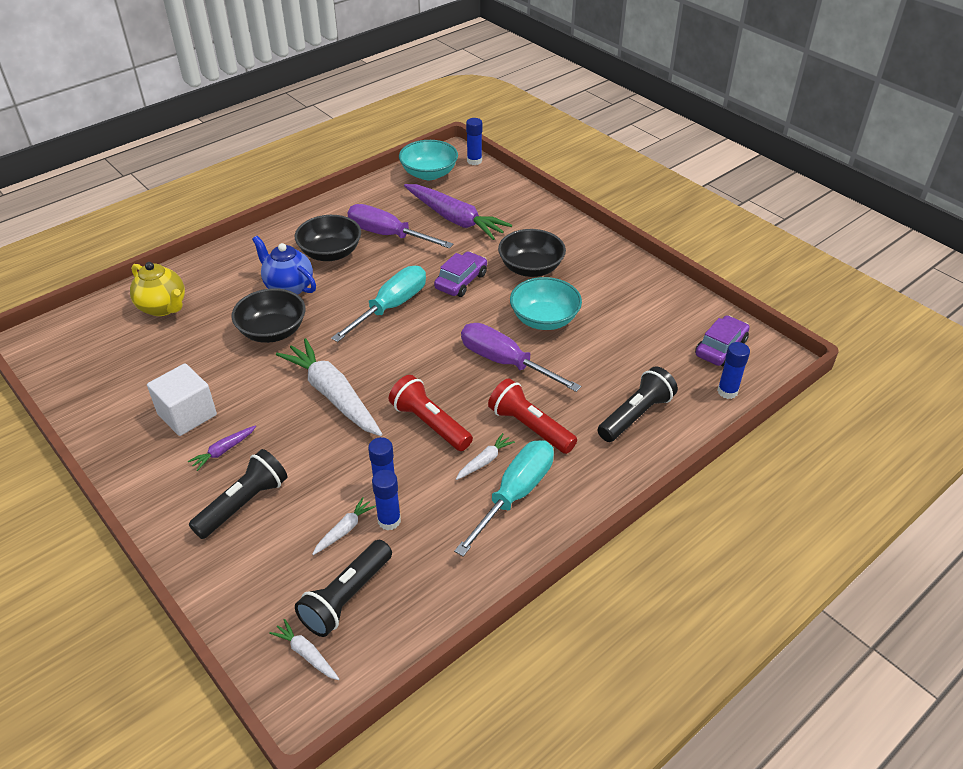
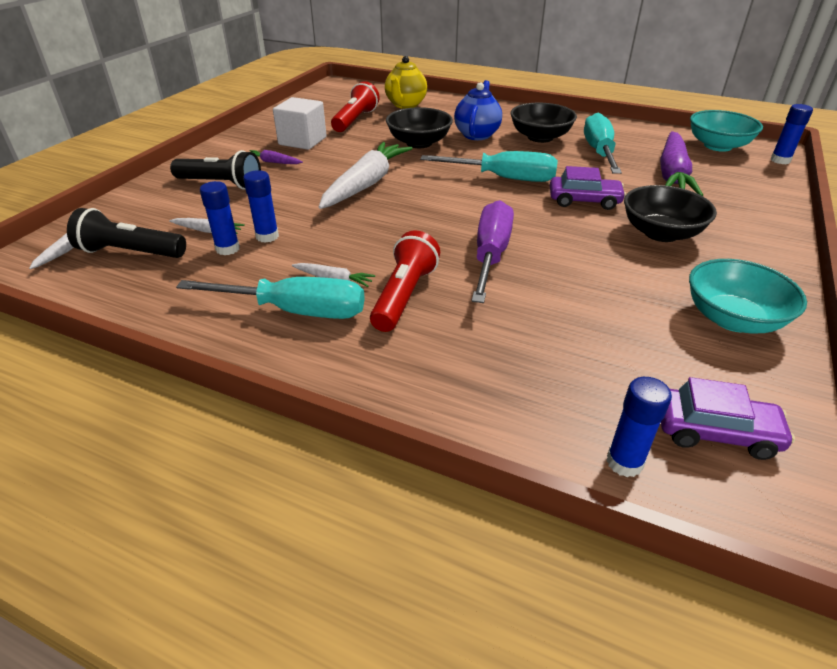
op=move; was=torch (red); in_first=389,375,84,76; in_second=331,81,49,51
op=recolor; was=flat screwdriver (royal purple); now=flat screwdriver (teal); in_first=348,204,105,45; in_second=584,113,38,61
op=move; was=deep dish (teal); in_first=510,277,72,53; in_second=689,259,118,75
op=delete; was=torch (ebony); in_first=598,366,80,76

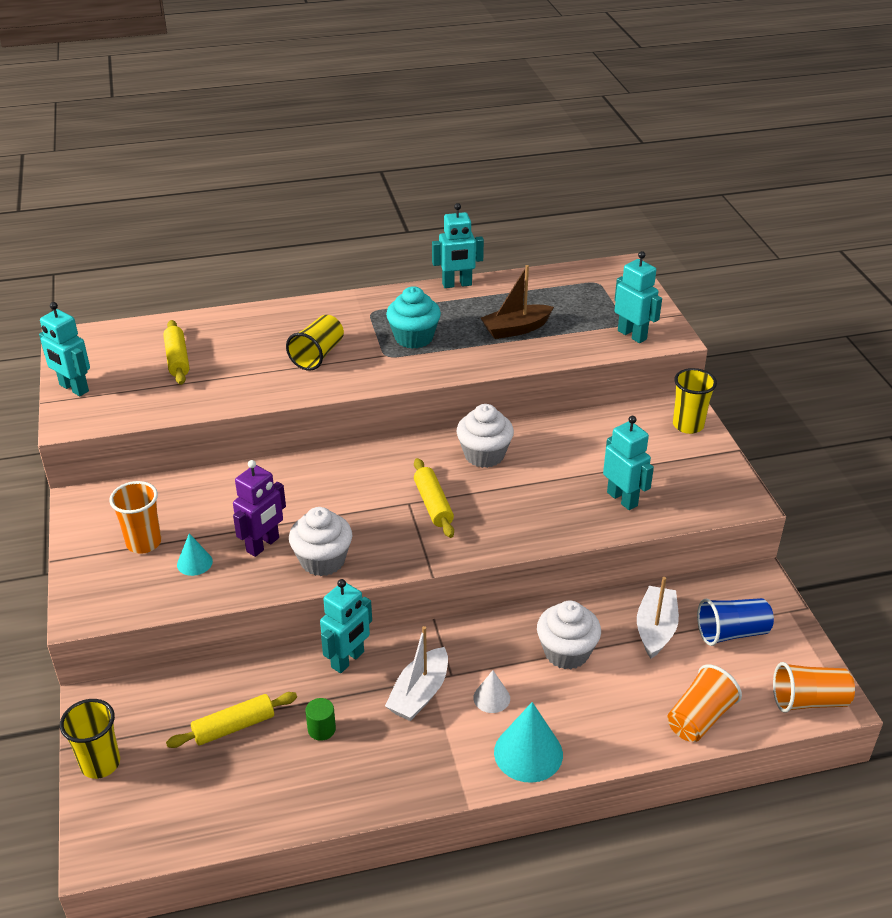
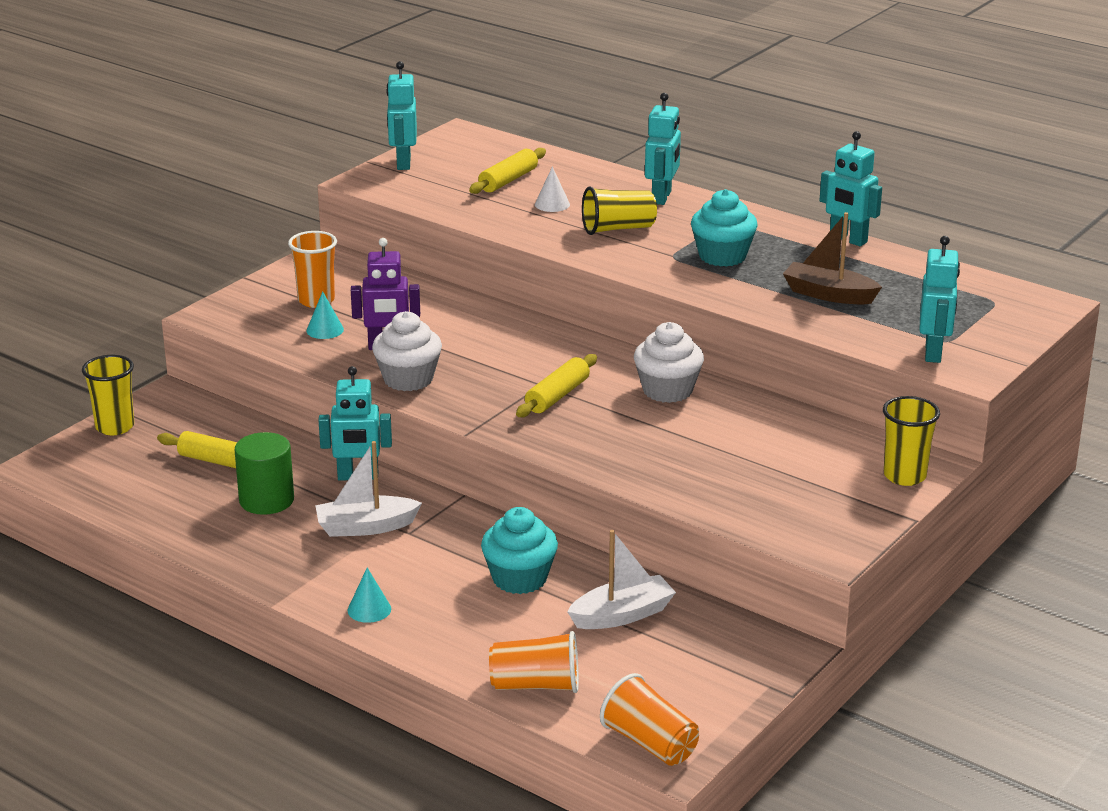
op=resize; was=cylinder shape (leaf-green); in_first=305,698,31,43; in_second=235,432,59,83; ratio=1.84
op=resize; was=cone shape (teal); in_first=494,702,69,81; in_second=347,568,44,55; ratio=0.56
op=recolor; was=fairy cake (white); now=fairy cake (teal); in_first=537,600,64,70; in_second=481,507,77,87
op=move; was=cone shape (white); in_first=473,670,37,43; in_second=535,166,35,46
op=move; was=robot (teal); in_first=603,416,51,94; in_second=645,93,36,112
op=delete; was=beaker (royal blue); in_first=697,598,77,48

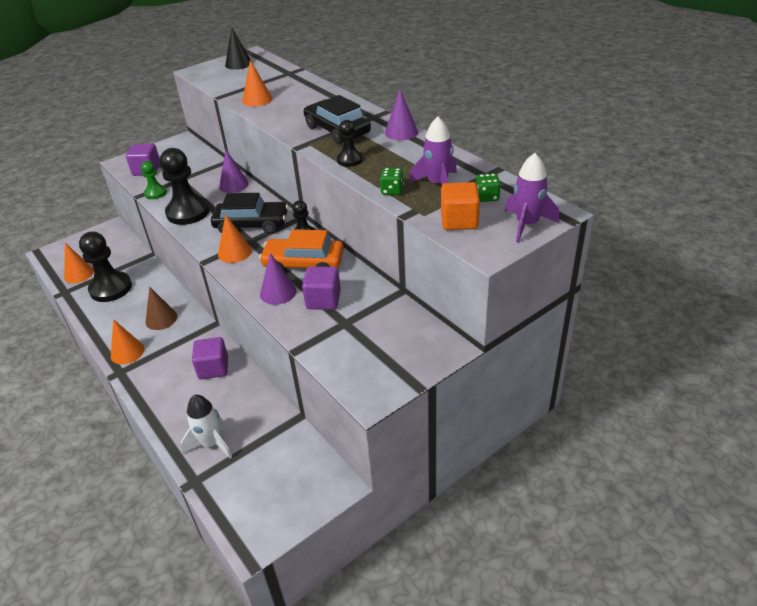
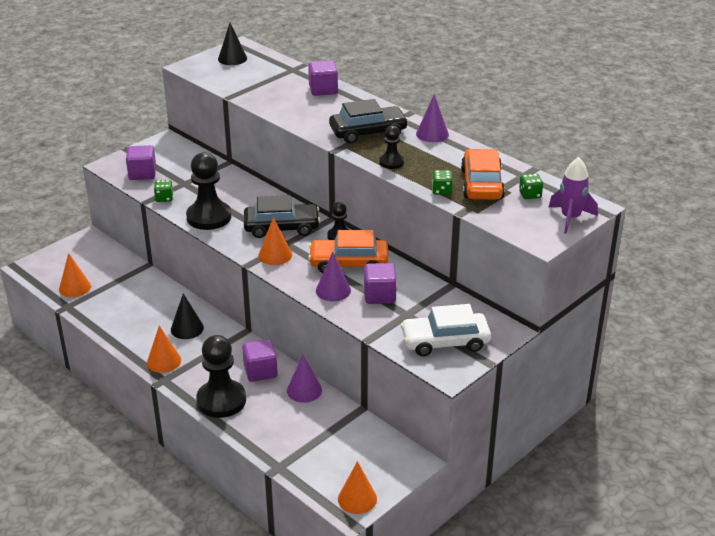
op=replace; was=game pawn (leaf-green); now=dice (leaf-green); in_first=141,161,26,38; in_second=154,180,19,22
op=recolor; was=cone shape (russet); now=cone shape (ebony); in_first=145,287,32,43; in_second=171,293,33,46
op=move; was=game pawn (ebony); in_first=79,232,53,70; in_second=196,335,50,83
op=move; was=cone shape (royal purple); in_first=219,150,30,43; in_second=287,354,35,49
op=insert; now=block (royal purple); in_second=308,61,30,35
op=rotate; was=car (ebony); in_first=303,95,68,49; in_second=329,99,79,45; clockwise=120
op=move; was=cone shape (orange-coloured); in_first=243,60,30,47; in_second=338,461,39,53
op=insert; now=car (white); in_second=400,304,91,52
op=replace; was=spaceship (royal purple); now=car (orange-coloured); in_first=409,117,48,68; in_second=461,149,44,51
op=delete; was=spaceship (white); in_first=180,395,52,64
op=delete; was=block (orange-coloured); in_first=441,182,39,48

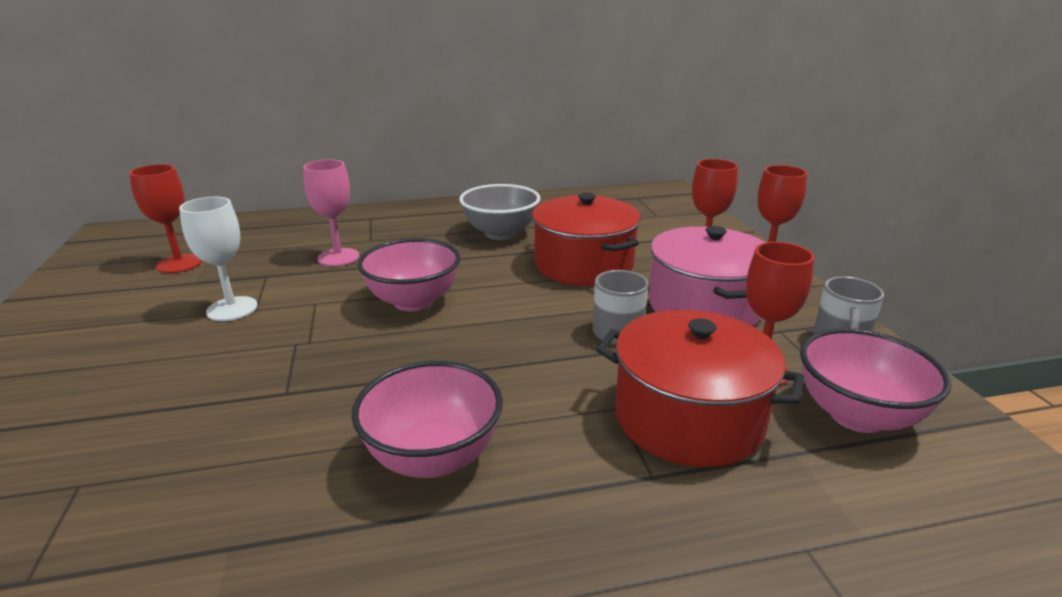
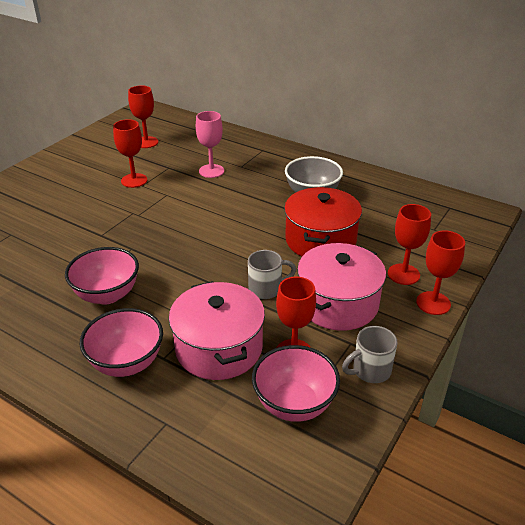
op=move; was=deep dish (rose-pink); in_first=357,238,103,73; in_second=80,308,83,69
op=recolor; was=chalice (white); now=chalice (red); in_first=179,197,79,124; in_second=113,119,34,69
op=recolor; was=pot (red); now=pot (rose-pink); in_first=597,309,207,158; in_second=169,281,96,99

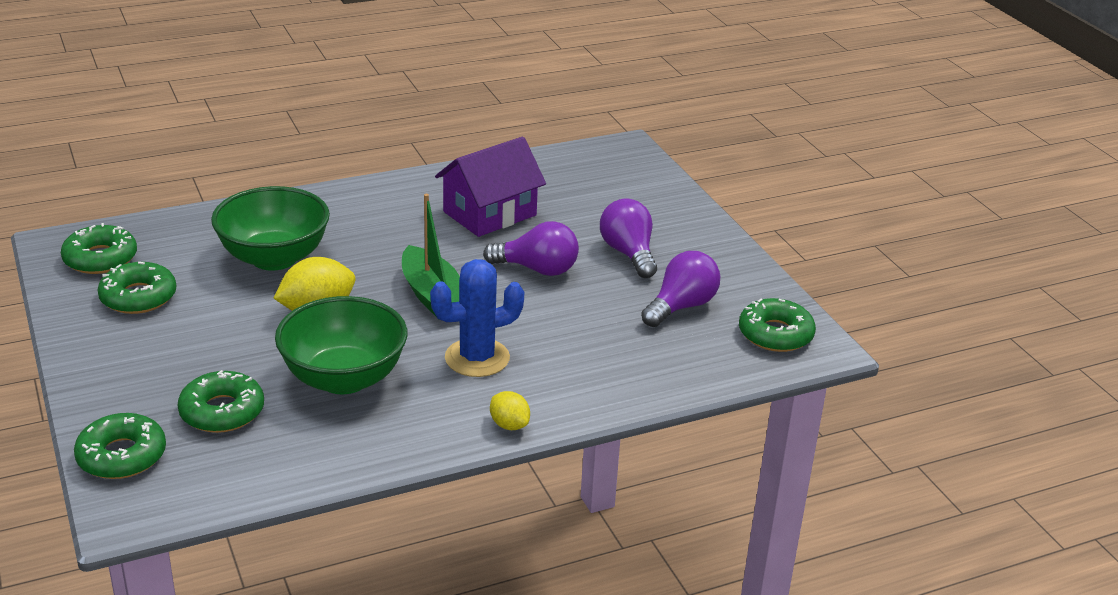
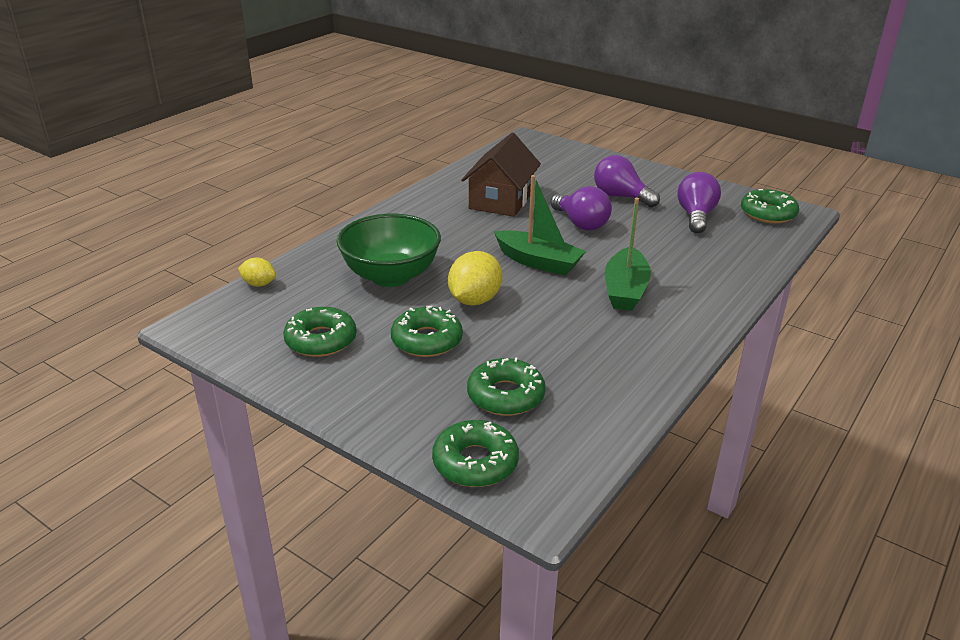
op=move; was=citrus fruit (bright yellow); in_first=490,391,40,39; in_second=238,257,38,30
op=move; was=donut (leaf-green); in_first=61,223,76,51; in_second=391,306,72,51
op=recolor; was=house (royal purple); now=house (russet); in_first=435,137,111,100; in_second=461,133,80,84
op=rotate; was=light bulb (royal purple); in_first=483,221,96,55; in_second=551,186,61,45; clockwise=75
op=replace; was=saguaro cactus (royal blue); now=toy boat (leaf-green); in_first=430,259,94,118; in_second=605,198,46,113
op=delete; was=deep dish (leaf-green); in_first=275,296,132,98

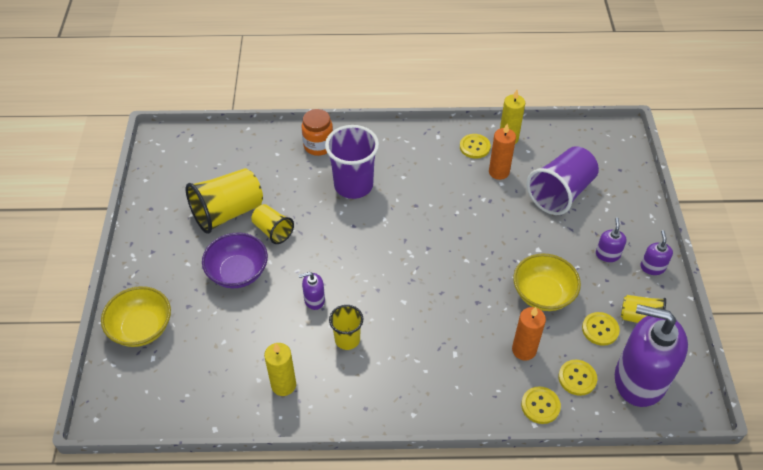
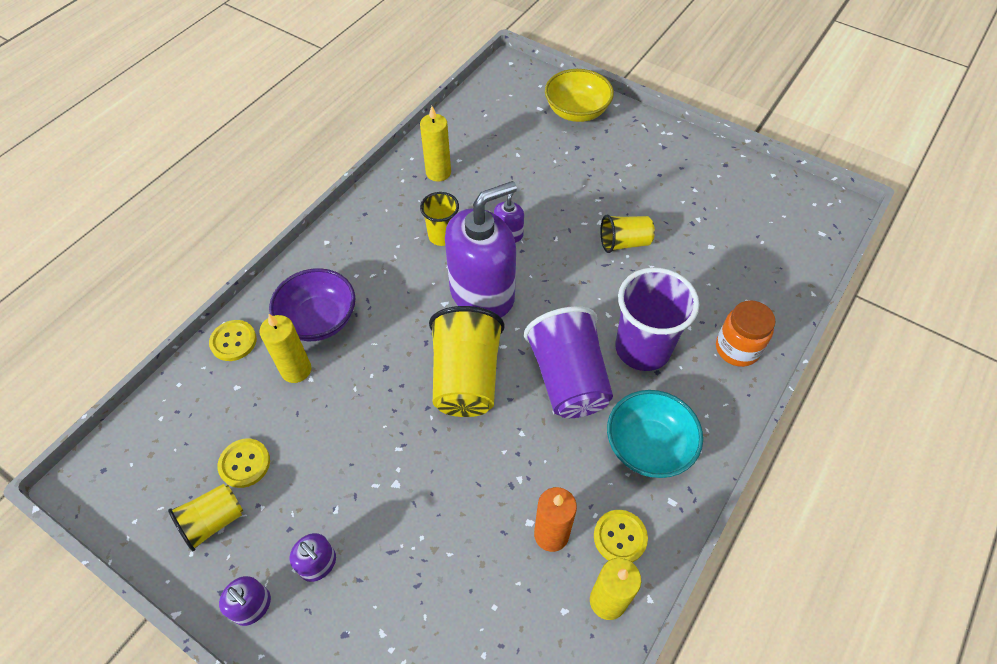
op=recolor; was=wax candle (orange-coloured); now=wax candle (bright yellow); in_first=512,307,34,54; in_second=259,314,52,69
op=move; was=deep dish (royal purple); in_first=202,232,66,56; in_second=269,268,86,73
op=move; was=beaker (bright yellow); in_first=186,168,77,66; in_second=429,306,75,111
op=move; was=soap pump (royal purple); in_first=615,304,73,103; in_second=445,181,72,136
op=move; was=beaker (royal purple); in_first=527,146,72,69; in_second=524,306,89,112
op=insert; now=deep dish (teal); in_second=607,390,96,88
op=delete; was=deep dish (bright yellow); in_first=513,253,68,58
op=delete; was=sewing button (bright yellow); in_first=558,360,39,36

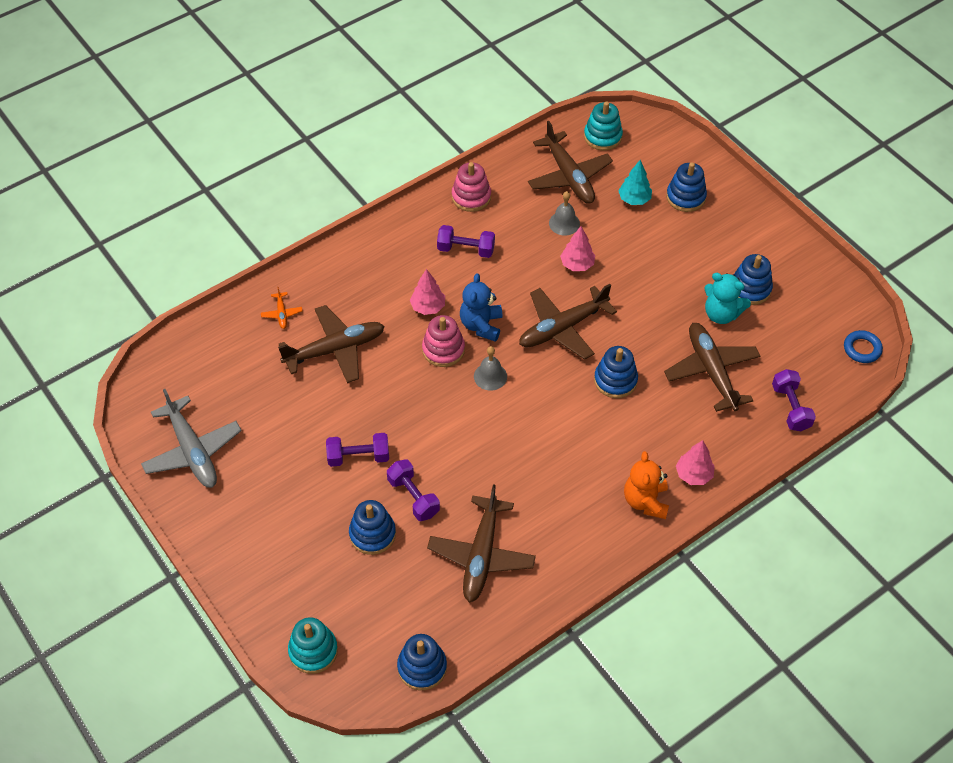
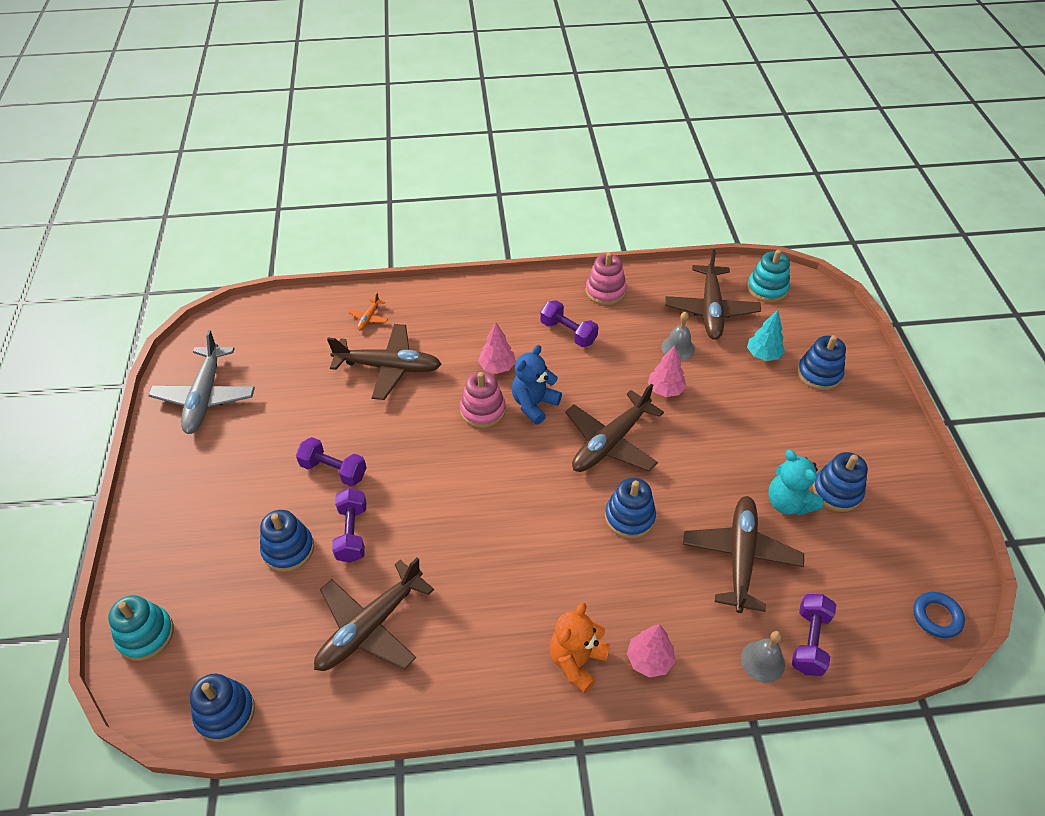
op=rotate; was=plane (russet); in_first=519,284,98,76; in_second=565,384,99,88; clockwise=-45
op=move; was=hand bell (grey); in_first=474,346,33,45; in_second=741,631,44,52

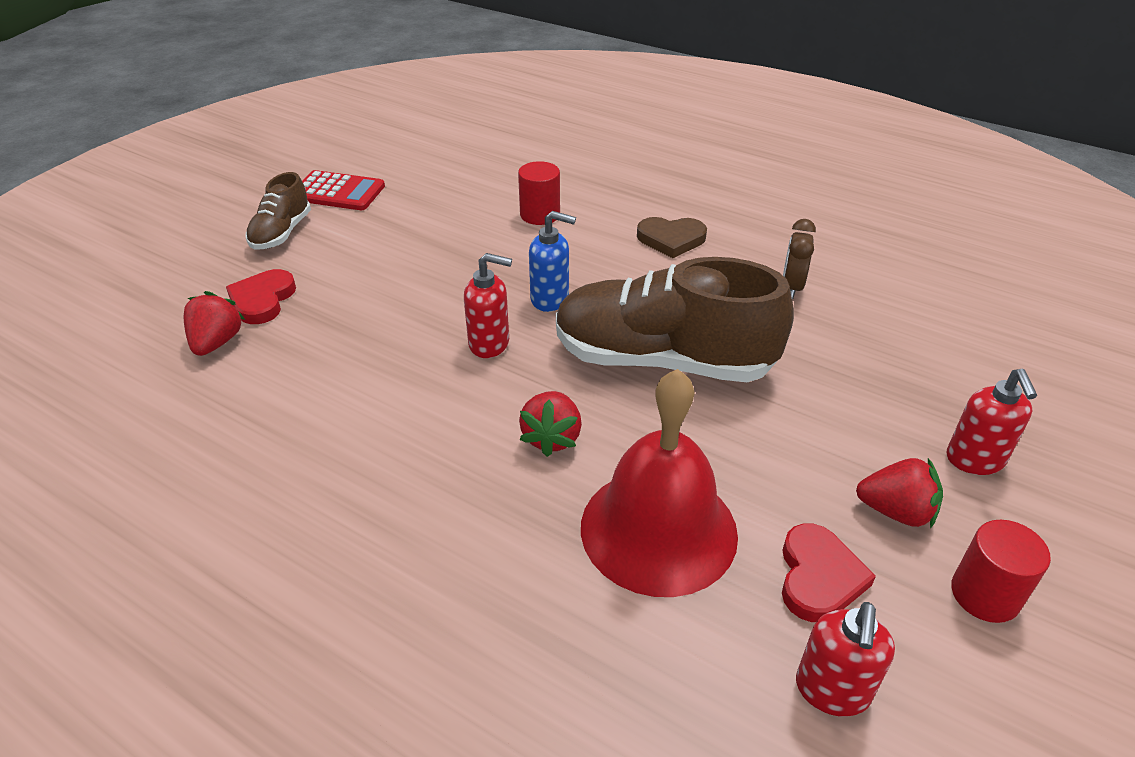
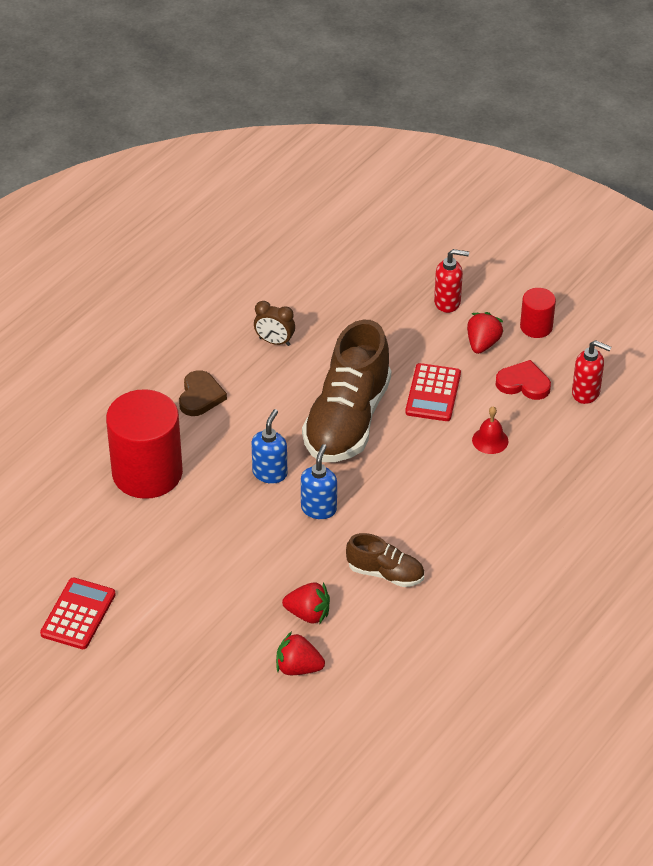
op=resize; was=cylinder shape (red); in_first=518,161,42,64; in_second=106,389,77,110; ratio=2.03
op=move; was=berry (red); in_first=519,391,63,66; in_second=282,582,48,42
op=recolor; was=soap pump (red); now=soap pump (royal blue); in_first=464,253,48,105; in_second=301,444,36,75
op=move; was=shoe (russet); in_first=246,172,65,78; in_second=346,533,78,54
op=insert; now=pocket calculator (red); in_second=405,363,56,58
op=resize; was=hand bell (red); in_first=581,369,157,228; in_second=472,406,36,48; ratio=0.41
op=delete; was=heart (red); in_first=226,269,70,55

